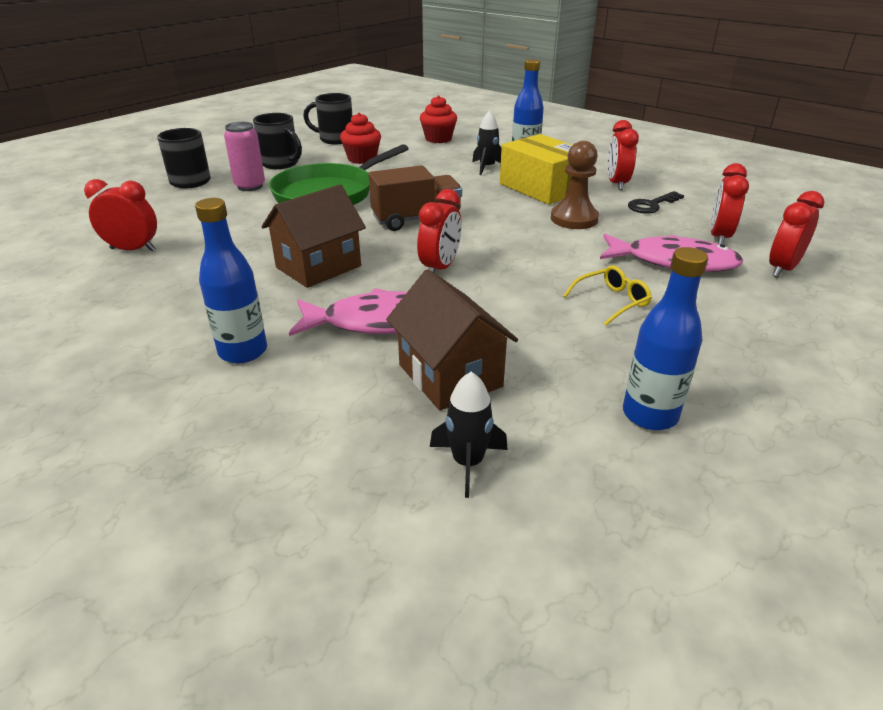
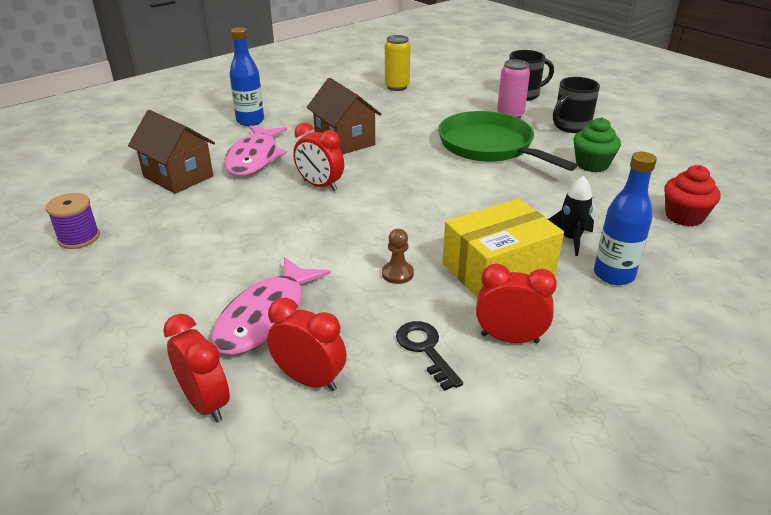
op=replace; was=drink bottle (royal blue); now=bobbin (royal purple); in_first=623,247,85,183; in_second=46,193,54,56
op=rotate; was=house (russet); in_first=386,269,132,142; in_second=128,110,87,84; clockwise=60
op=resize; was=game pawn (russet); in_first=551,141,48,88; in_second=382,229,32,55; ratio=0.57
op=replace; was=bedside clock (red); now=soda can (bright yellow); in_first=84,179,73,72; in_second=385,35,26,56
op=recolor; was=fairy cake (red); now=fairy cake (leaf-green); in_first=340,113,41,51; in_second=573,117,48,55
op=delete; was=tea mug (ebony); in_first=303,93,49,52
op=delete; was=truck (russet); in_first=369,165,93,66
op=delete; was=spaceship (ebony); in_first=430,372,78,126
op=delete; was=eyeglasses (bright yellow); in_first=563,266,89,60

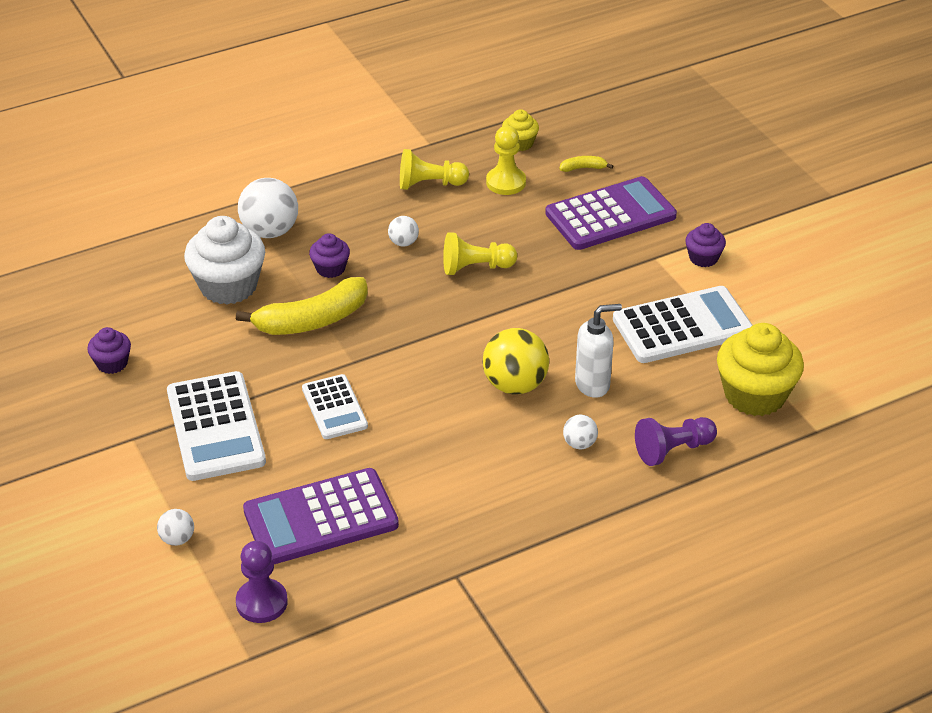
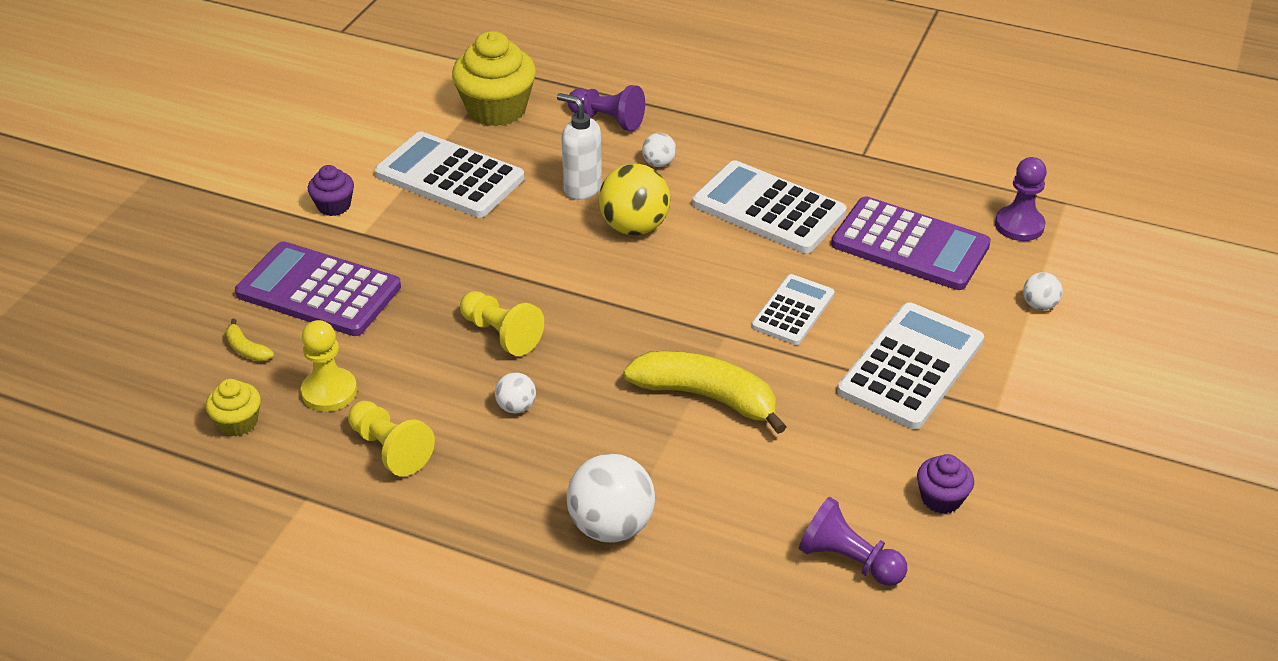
op=insert; now=pocket calculator (white); in_second=692,160,155,93
op=insert; now=game pawn (royal purple); in_second=799,497,108,89
op=delete; was=fairy cake (white); in_first=184,216,81,88
op=delete; was=fairy cake (royal purple); in_first=309,233,41,45

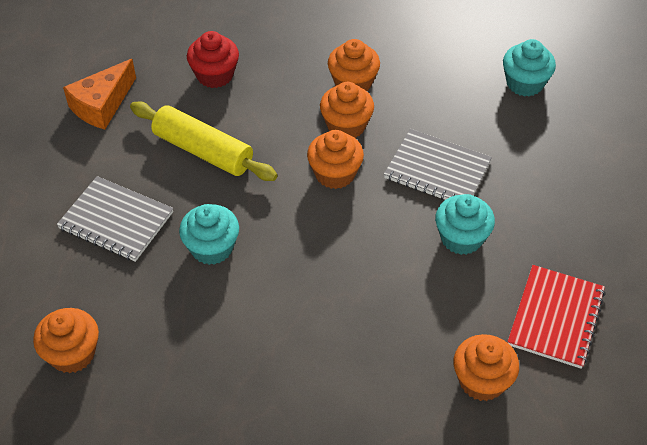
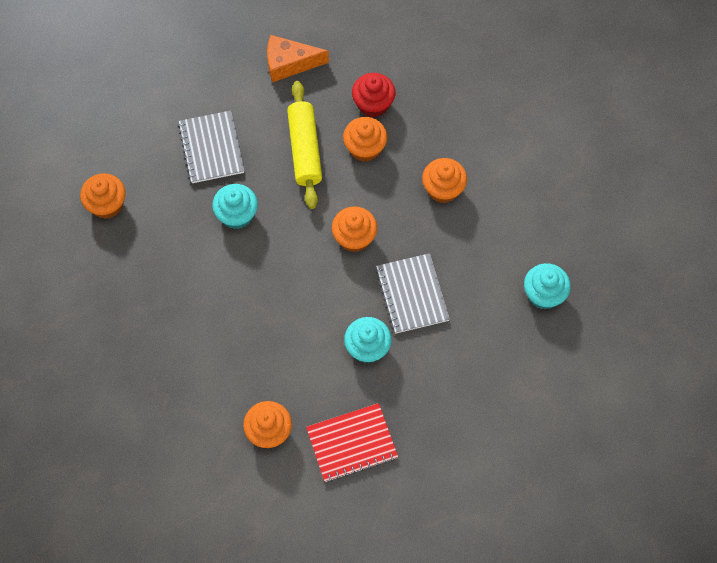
op=move; was=fairy cake (orange-coloured); in_first=320,82,54,56; in_second=343,117,44,45

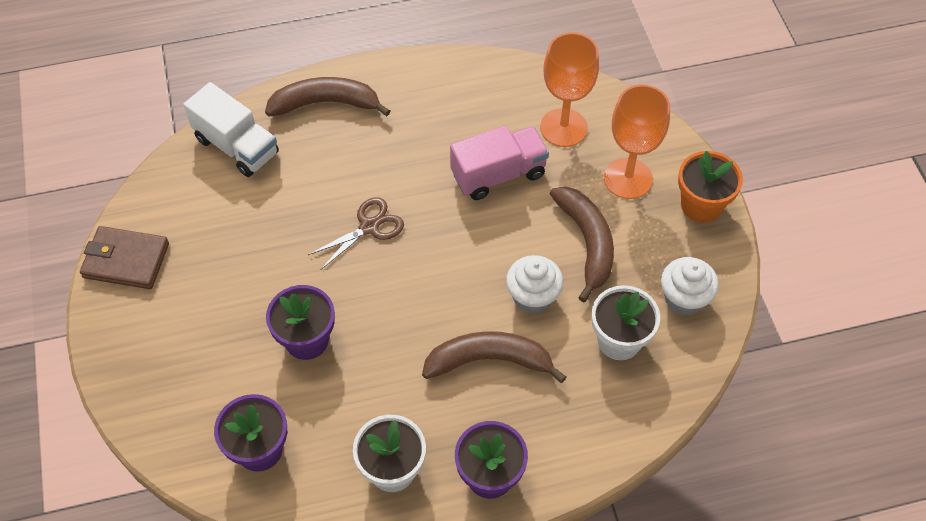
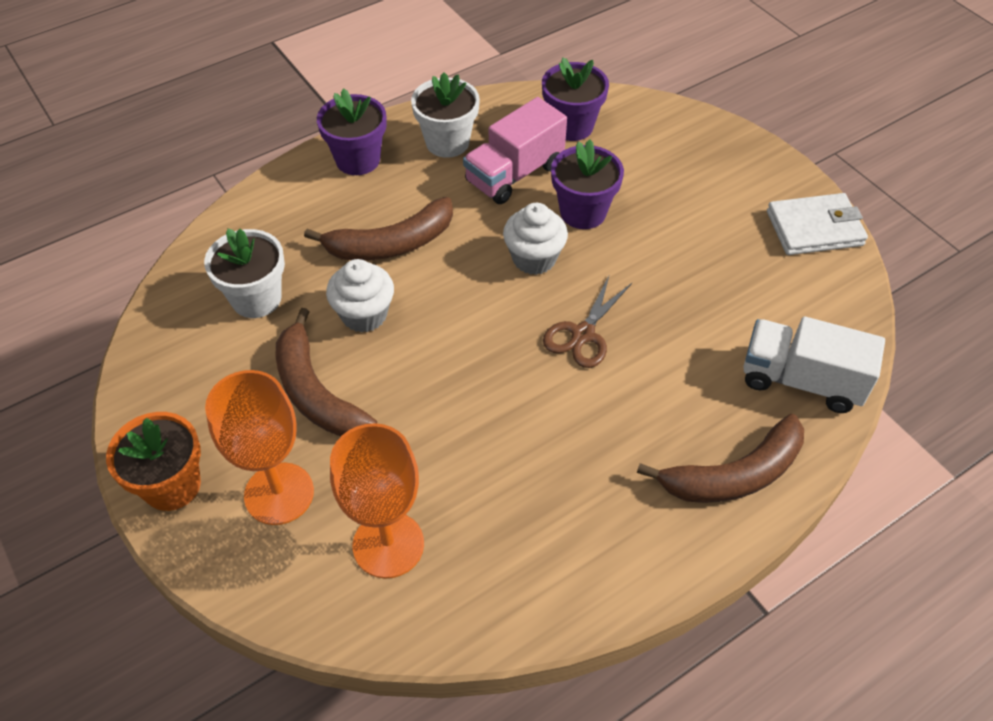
op=move; was=truck (rose-pink); in_first=450,126,99,74; in_second=463,97,104,107
op=move; was=fairy cake (white); in_first=661,257,58,59; in_second=503,203,65,72
op=recolor; was=wallet (russet); now=wallet (white); in_first=80,226,89,63; in_second=767,193,101,62

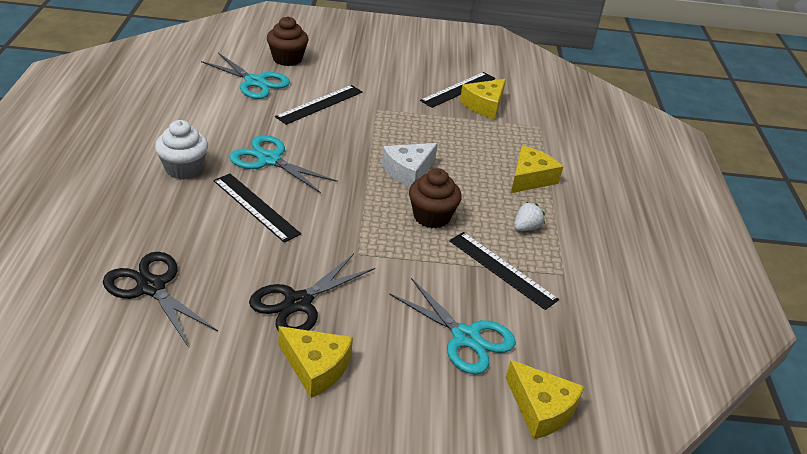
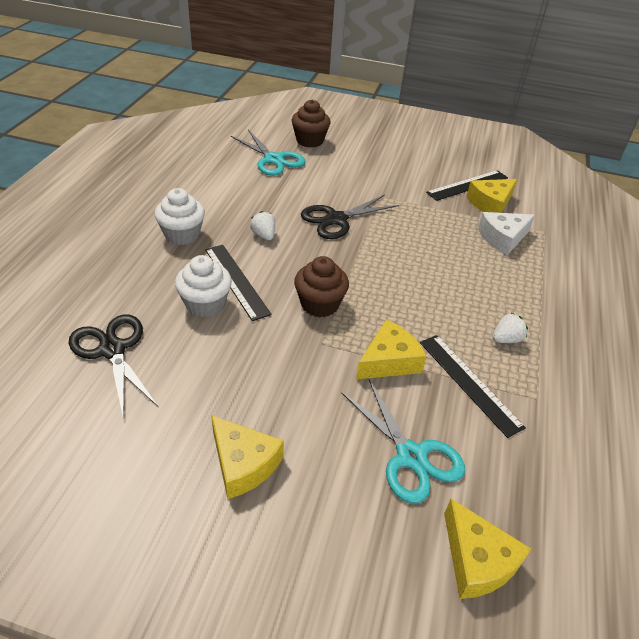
op=insert; now=fairy cake (white); in_second=175,255,57,62
op=replace; was=shears (teal); now=berry (white); in_first=229,135,109,58; in_second=250,211,25,29
op=move; was=fairy cake (russet); in_first=409,168,53,61; in_second=294,256,55,61
op=move; was=shears (ebony); in_first=249,254,126,78; in_second=301,194,98,45
op=move; was=cheese (bright yellow); in_first=511,145,52,48; in_second=356,319,71,60
op=move; was=cheese (white); in_first=382,143,56,44; in_second=478,212,57,43
op=delete; was=measuring stick (ebony); in_first=275,85,88,40

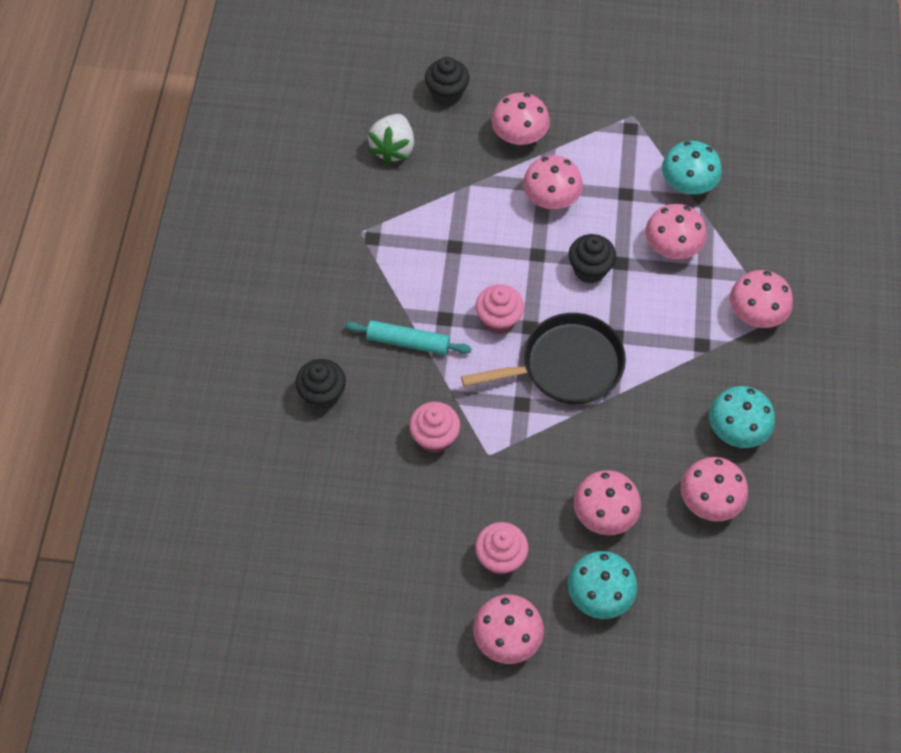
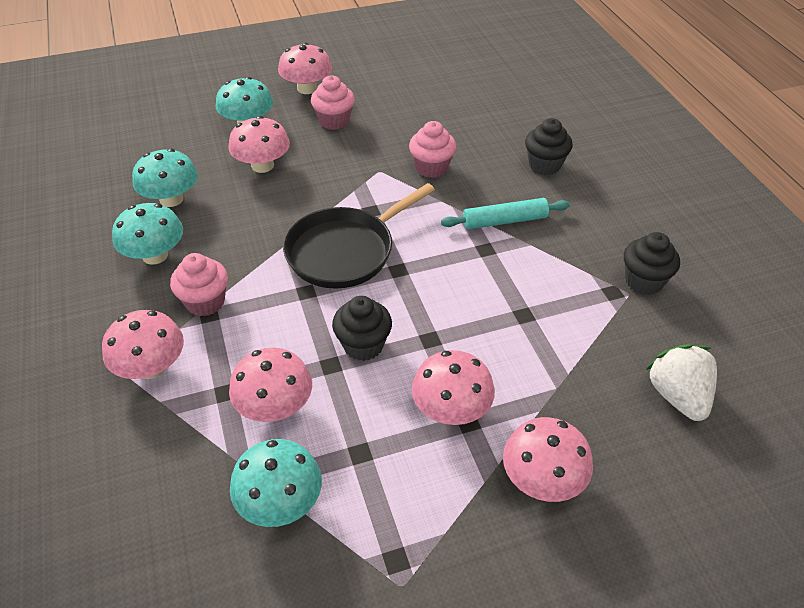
op=recolor; was=toadstool (rose-pink); now=toadstool (teal); in_first=681,457,67,65; in_second=132,148,66,59
op=move; was=fairy cake (rose-pink); in_first=476,284,48,50; in_second=170,253,58,63
op=move; was=fairy cake (ebony); in_first=425,57,44,49; in_second=624,232,56,63

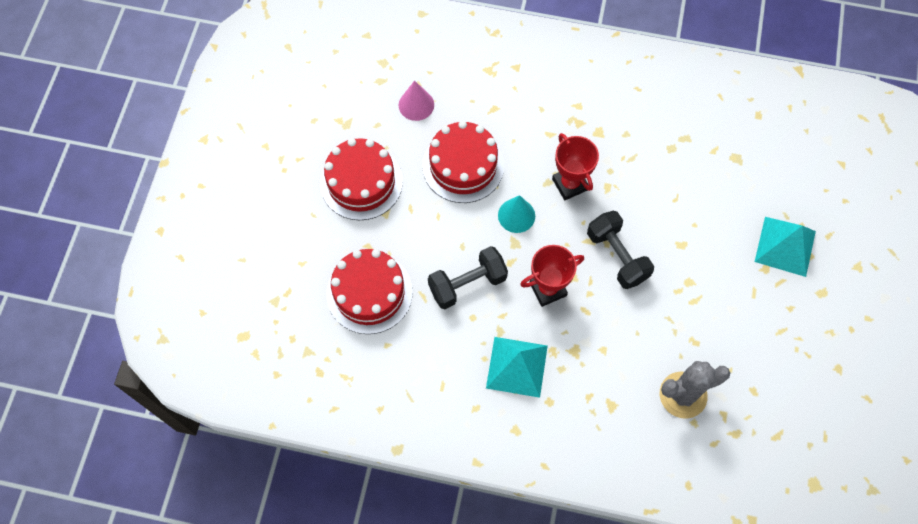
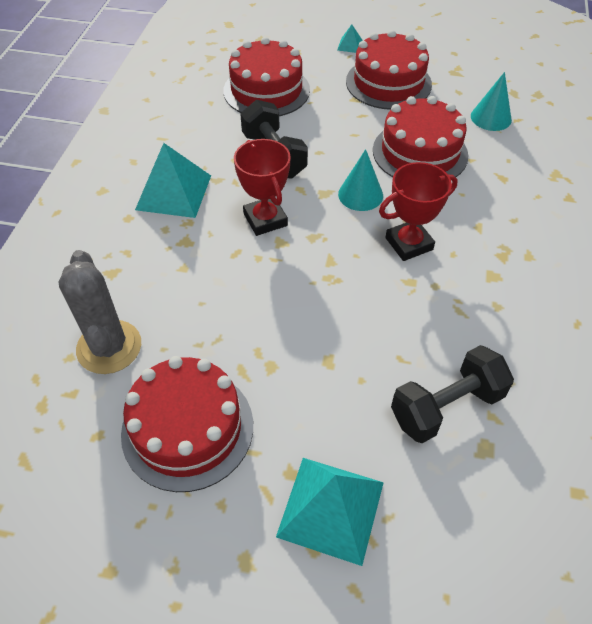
op=insert; now=gateau (red); in_second=121,356,132,136
op=insert; now=pyramid (teal); in_second=337,24,26,29
op=move; was=dumbbell (ebony); in_first=587,211,67,78; in_second=391,345,123,98
op=recolor; was=cone shape (rose-pink); now=cone shape (teal); in_first=399,80,35,41; in_second=471,72,41,59

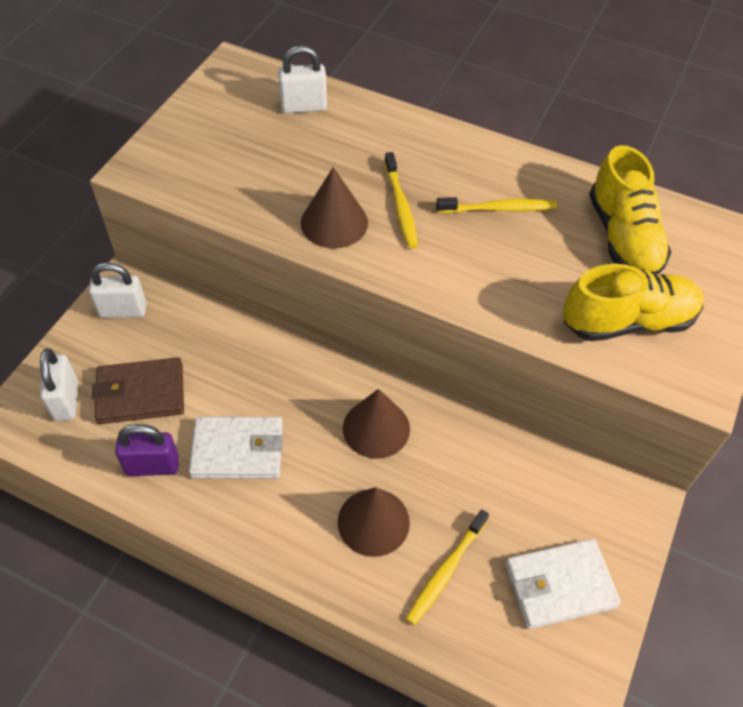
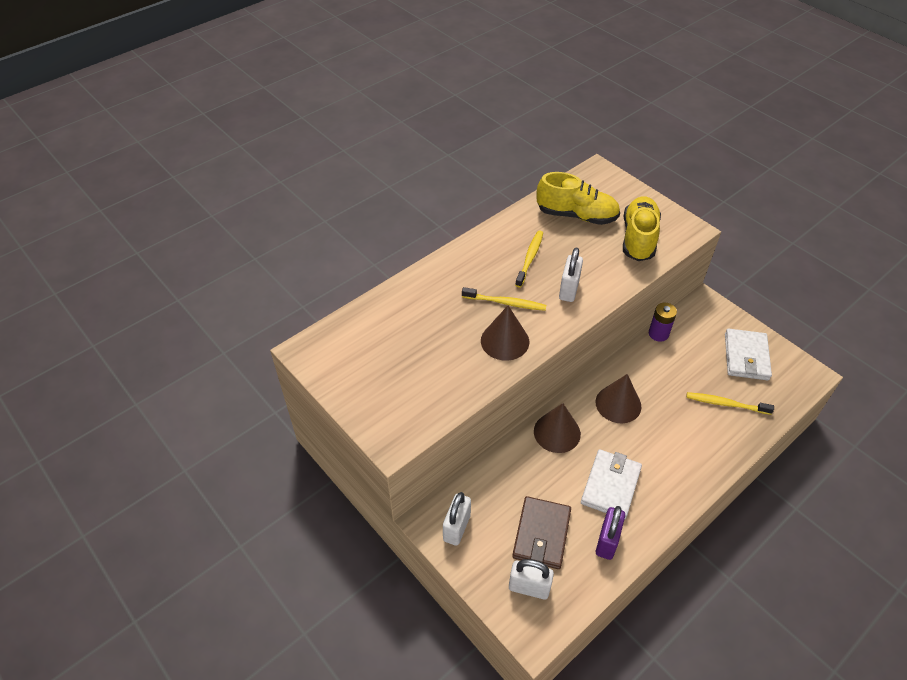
op=move; was=cone shape (russet); in_first=338,487,72,70; in_second=534,403,47,50
op=move; was=lock (white); in_first=278,45,49,68; in_second=559,248,24,54
op=insert; now=power cell (royal purple); in_second=649,303,28,39
op=rotate; was=toothbrush (bright yellow); in_first=406,509,83,116; in_second=686,392,88,23; clockwise=135

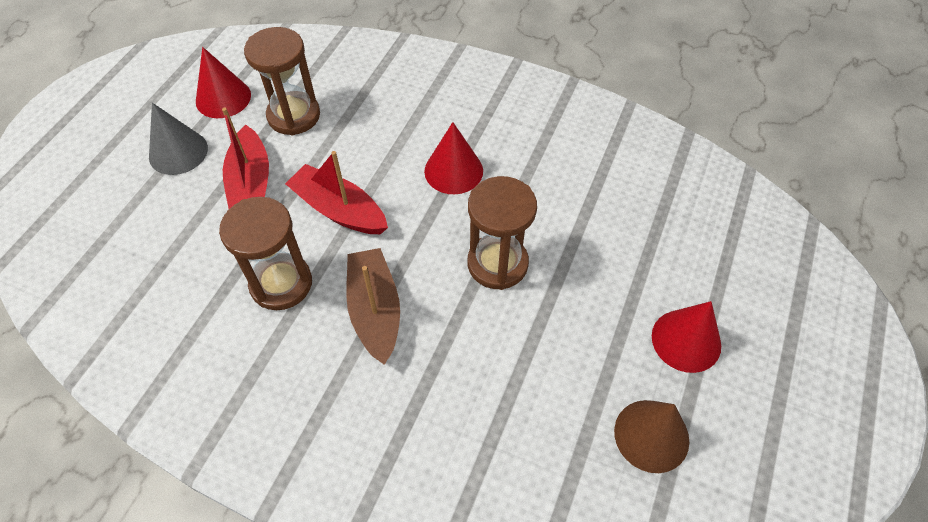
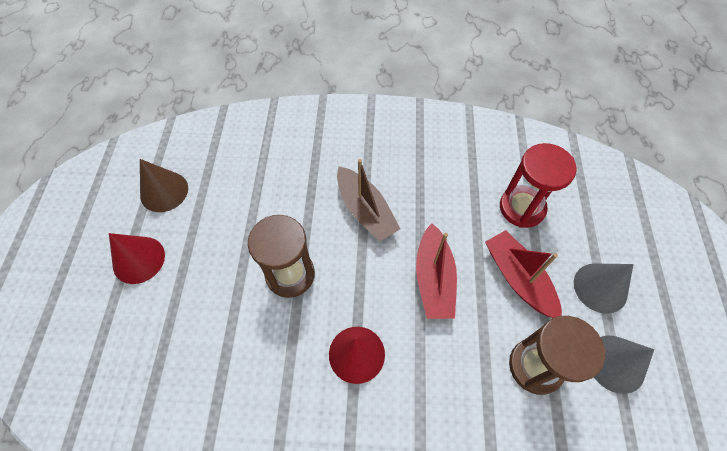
op=rotate; was=toy boat (red); in_first=285,151,103,83; in_second=416,223,41,96; clockwise=75
op=insert; now=sandglass (red); in_second=500,143,77,85
op=recolor; was=cone shape (red); now=cone shape (grey); in_first=196,47,55,71; in_second=594,336,60,58
op=delete; was=sandglass (russet); in_first=219,197,93,113

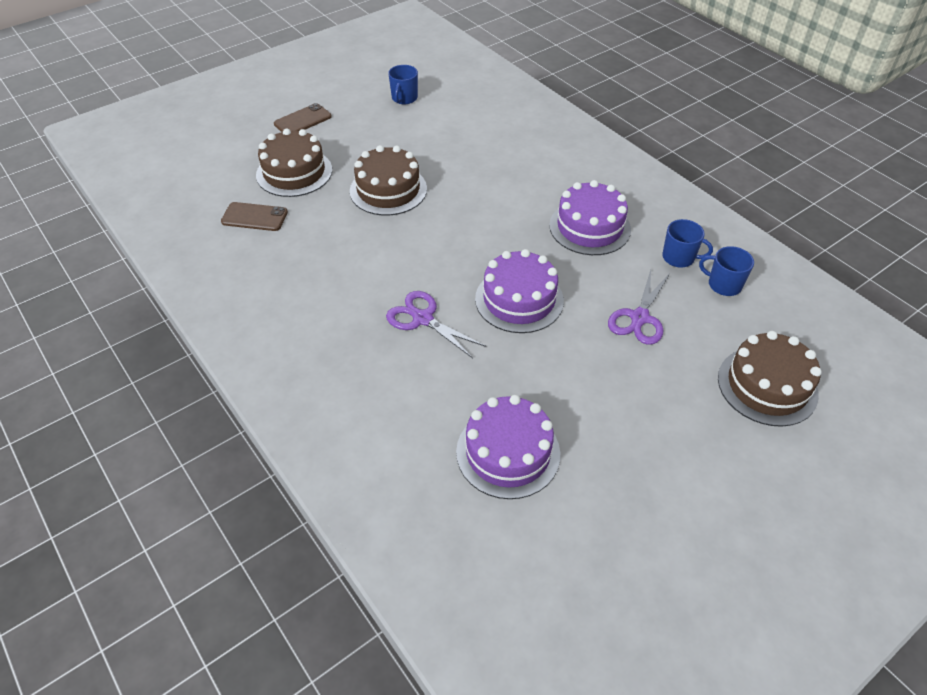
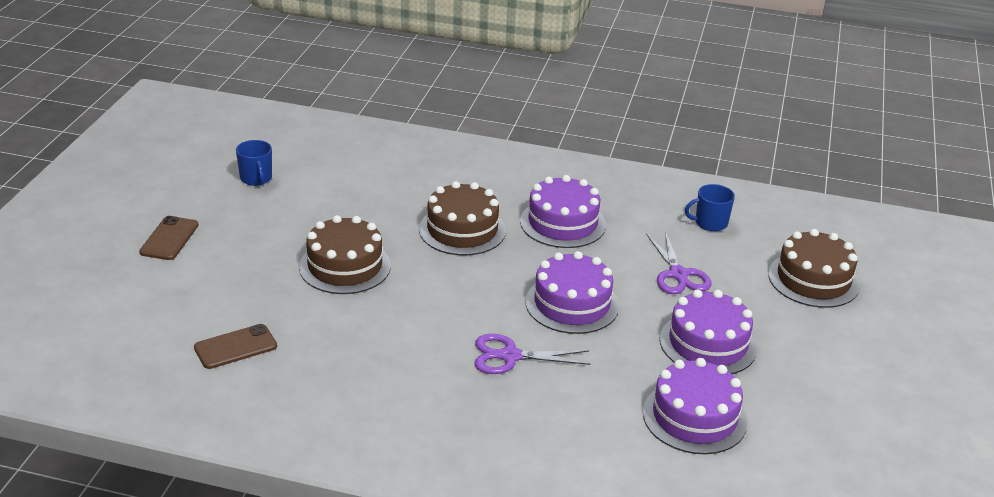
op=move; was=gateau (russet); in_first=256,128,76,69; in_second=419,181,87,75
op=insert; now=gateau (royal purple); in_second=660,289,97,85
op=delete; was=tea mug (royal blue); in_first=662,219,51,48

